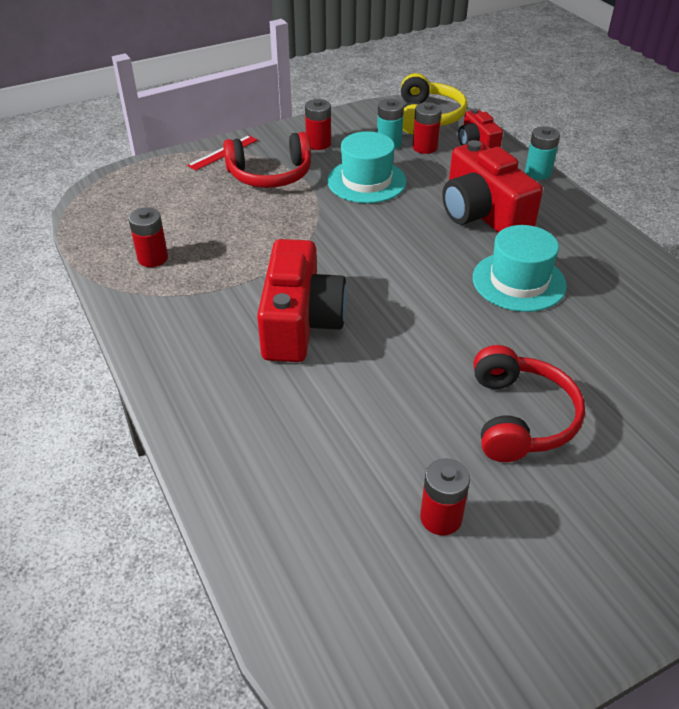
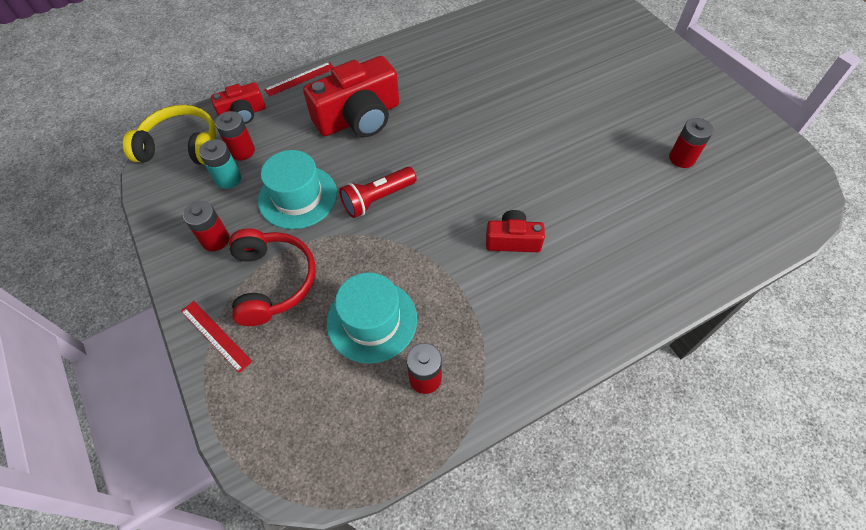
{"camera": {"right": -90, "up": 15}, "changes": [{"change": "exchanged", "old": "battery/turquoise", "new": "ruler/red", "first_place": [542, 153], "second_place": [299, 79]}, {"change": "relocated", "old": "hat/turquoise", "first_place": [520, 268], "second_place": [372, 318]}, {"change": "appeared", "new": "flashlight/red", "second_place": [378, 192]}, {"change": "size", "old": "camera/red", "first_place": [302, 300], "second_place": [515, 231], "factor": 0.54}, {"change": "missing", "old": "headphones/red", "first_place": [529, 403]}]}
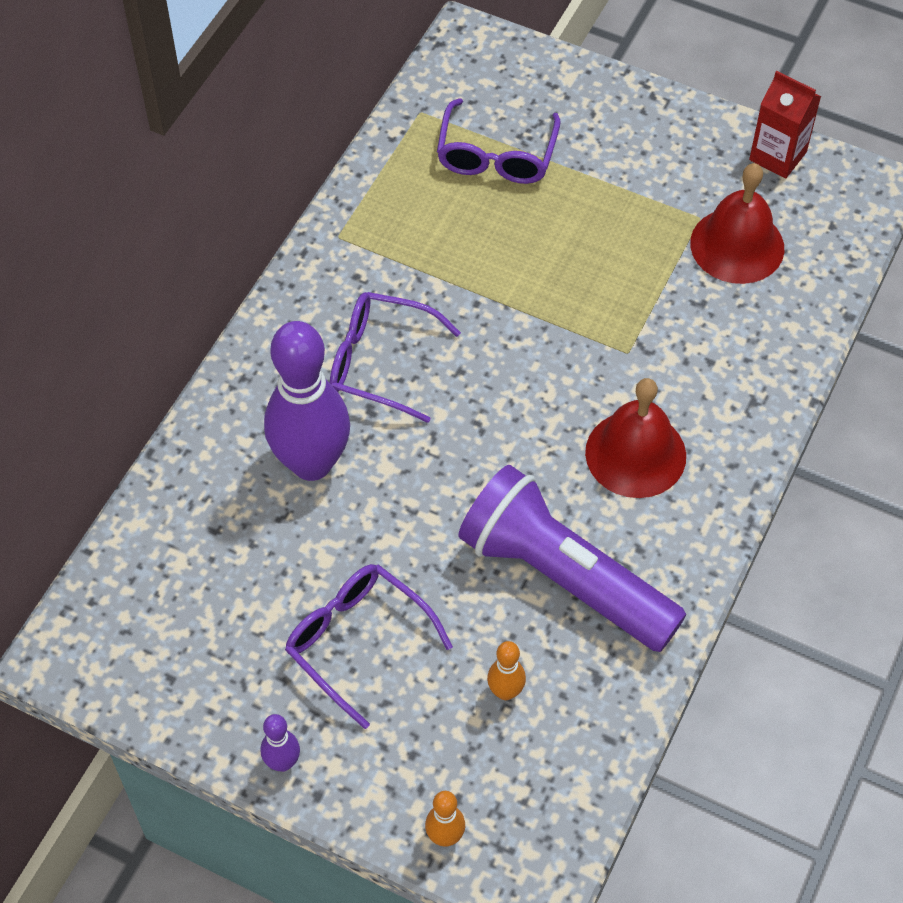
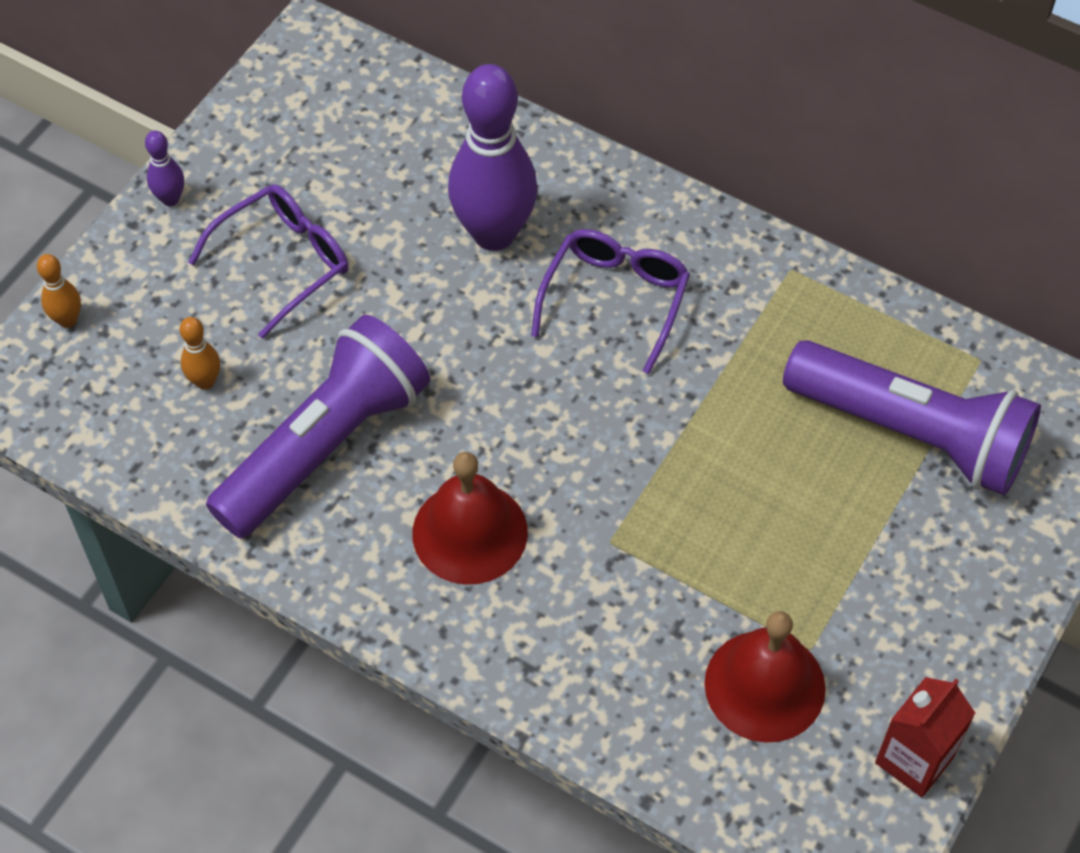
{"camera": {"right": 95, "up": 0}, "changes": [{"change": "exchanged", "old": "glasses/purple", "new": "flashlight/purple", "first_place": [499, 141], "second_place": [912, 418]}]}
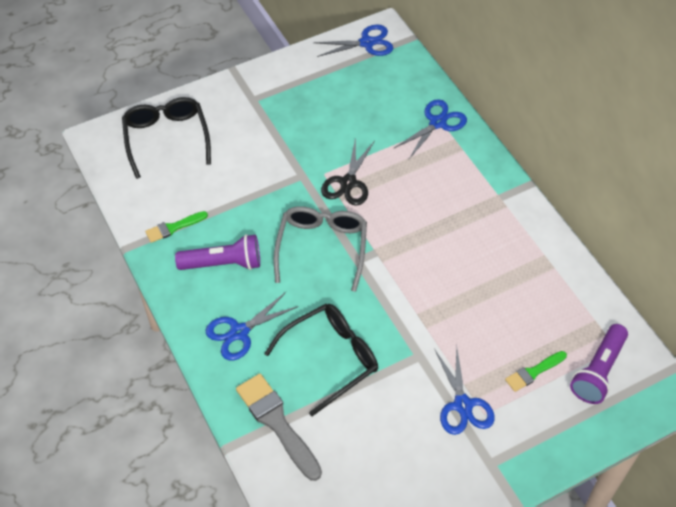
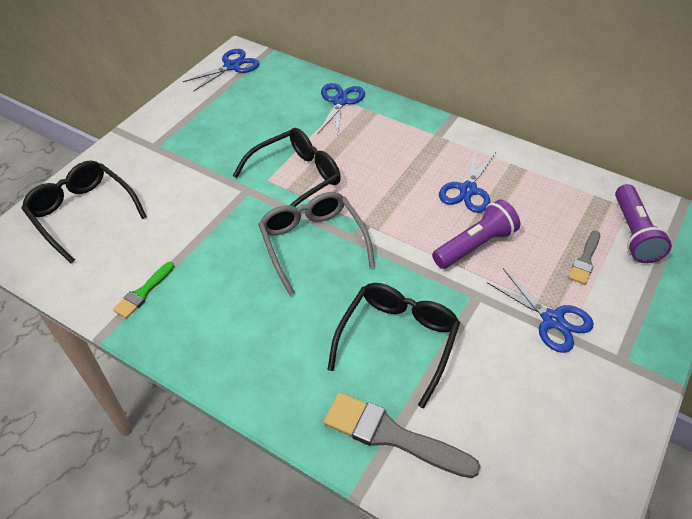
{"camera": {"right": -30, "up": -5}, "changes": [{"change": "exchanged", "old": "scissors/black", "new": "glasses/black", "first_place": [348, 171], "second_place": [287, 167]}, {"change": "relocated", "old": "flashlight/purple", "first_place": [217, 252], "second_place": [476, 234]}, {"change": "relocated", "old": "scissors/blue", "first_place": [252, 326], "second_place": [467, 180]}, {"change": "colour", "old": "brush/green", "new": "brush/grey", "first_place": [536, 371], "second_place": [584, 257]}]}
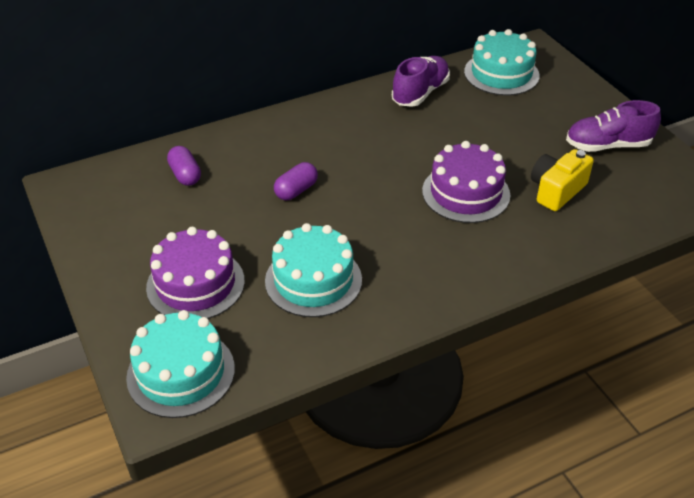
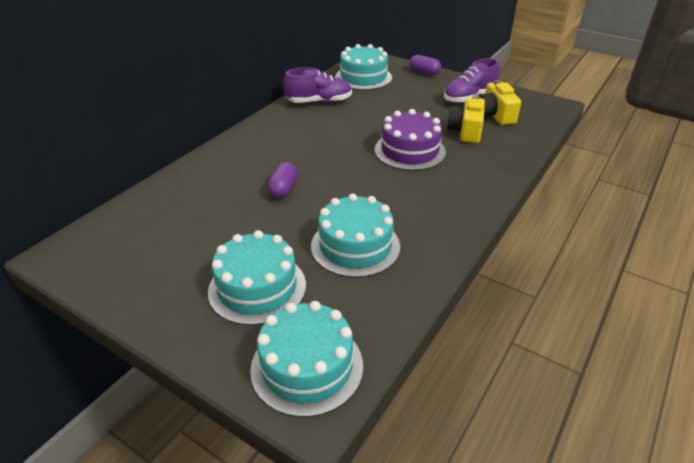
{"camera": {"right": -30, "up": -5}, "changes": [{"change": "colour", "old": "cake/purple", "new": "cake/turquoise", "first_place": [195, 273], "second_place": [257, 277]}, {"change": "spun", "old": "shoe/purple", "first_place": [421, 81], "second_place": [317, 85], "degrees": 75}, {"change": "relocated", "old": "capsule/purple", "first_place": [184, 166], "second_place": [425, 65]}, {"change": "appeared", "new": "camera/yellow", "second_place": [499, 102]}]}
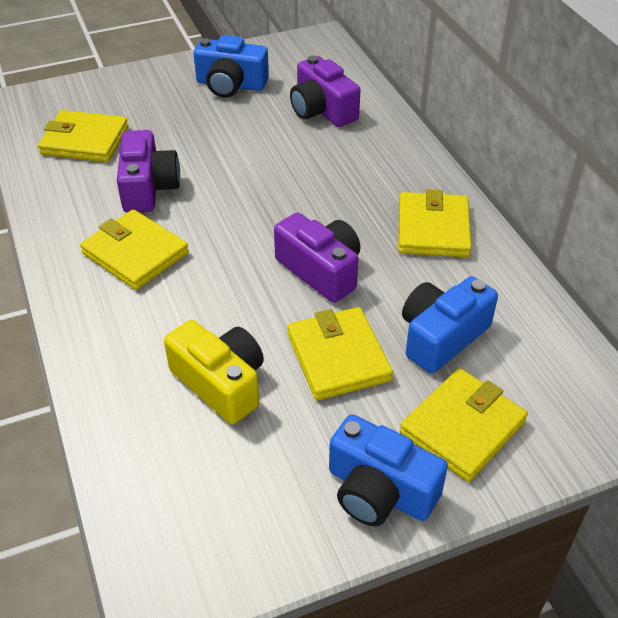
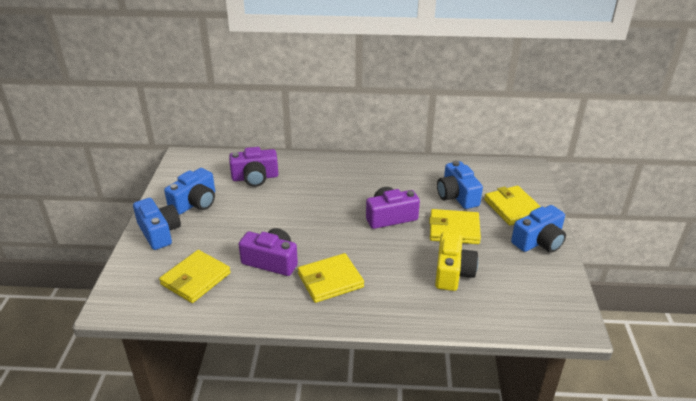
{"camera": {"right": -65, "up": -10}, "changes": [{"change": "appeared", "new": "camera/blue", "second_place": [157, 224]}, {"change": "spun", "old": "camera/yellow", "first_place": [214, 372], "second_place": [456, 261], "degrees": 120}, {"change": "missing", "old": "wallet/yellow", "first_place": [435, 223]}]}
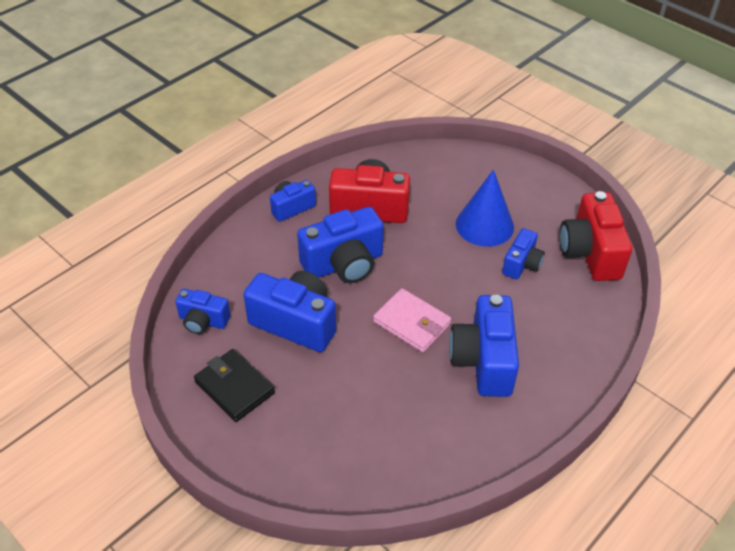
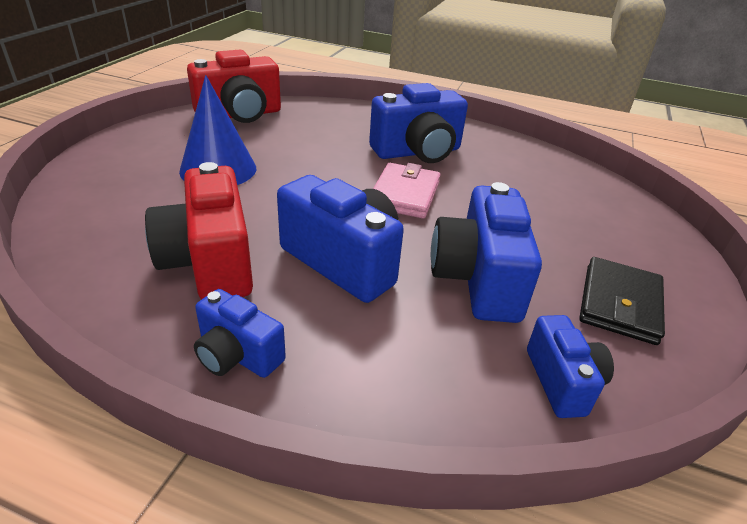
{"camera": {"right": -115, "up": -10}, "changes": [{"change": "missing", "old": "camera/blue", "first_place": [523, 253]}]}
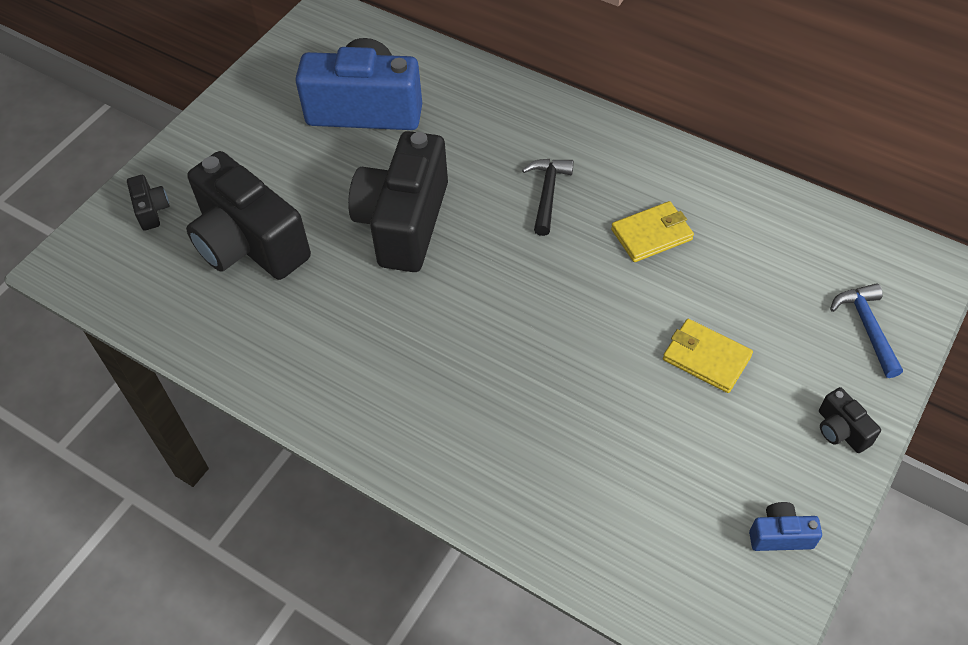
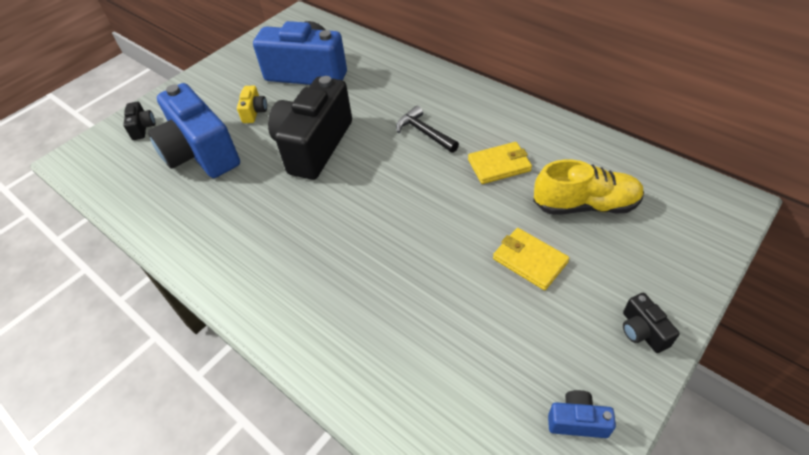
{"camera": {"right": 10, "up": -5}, "changes": [{"change": "colour", "old": "camera/black", "new": "camera/blue", "first_place": [248, 215], "second_place": [194, 130]}, {"change": "appeared", "new": "camera/yellow", "second_place": [252, 104]}, {"change": "spun", "old": "hammer/black", "first_place": [548, 197], "second_place": [427, 129], "degrees": -60}, {"change": "appeared", "new": "shoe/yellow", "second_place": [588, 187]}, {"change": "missing", "old": "hammer/blue", "first_place": [866, 330]}]}
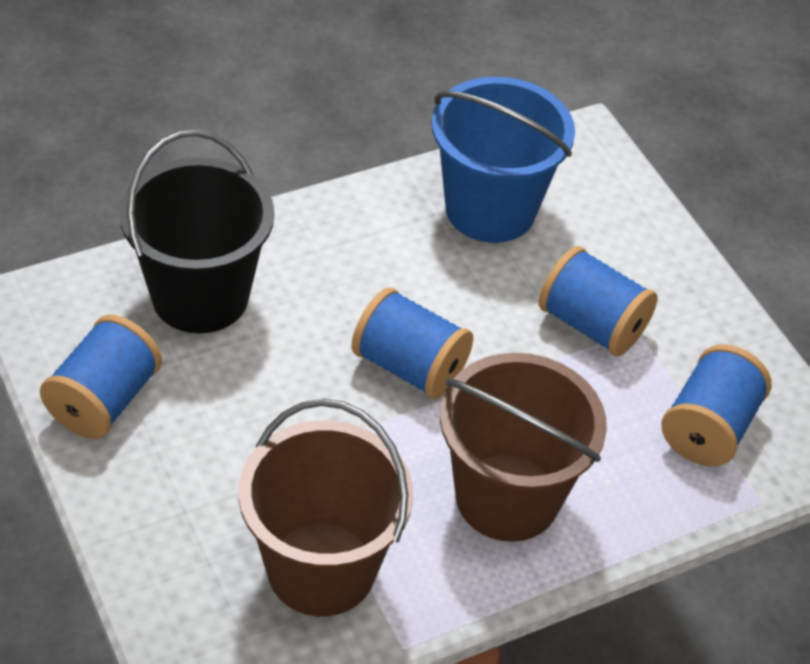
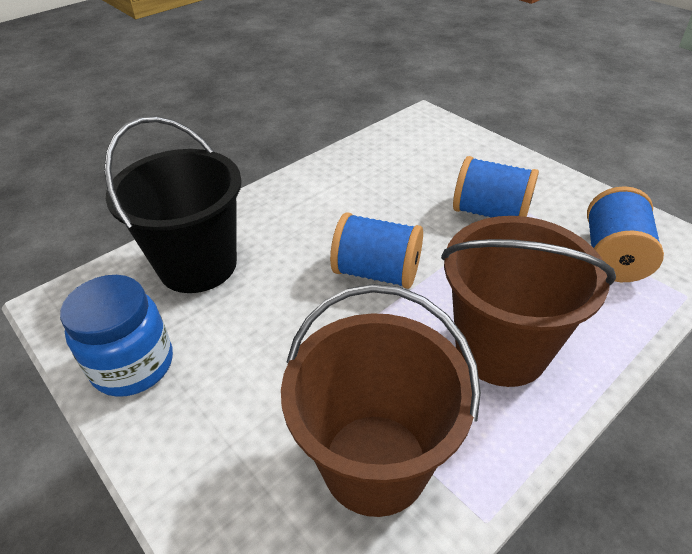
{"camera": {"right": -10, "up": -5}, "changes": [{"change": "exchanged", "old": "spool/blue", "new": "jar/blue", "first_place": [101, 377], "second_place": [116, 336]}, {"change": "missing", "old": "bucket/blue", "first_place": [503, 160]}]}
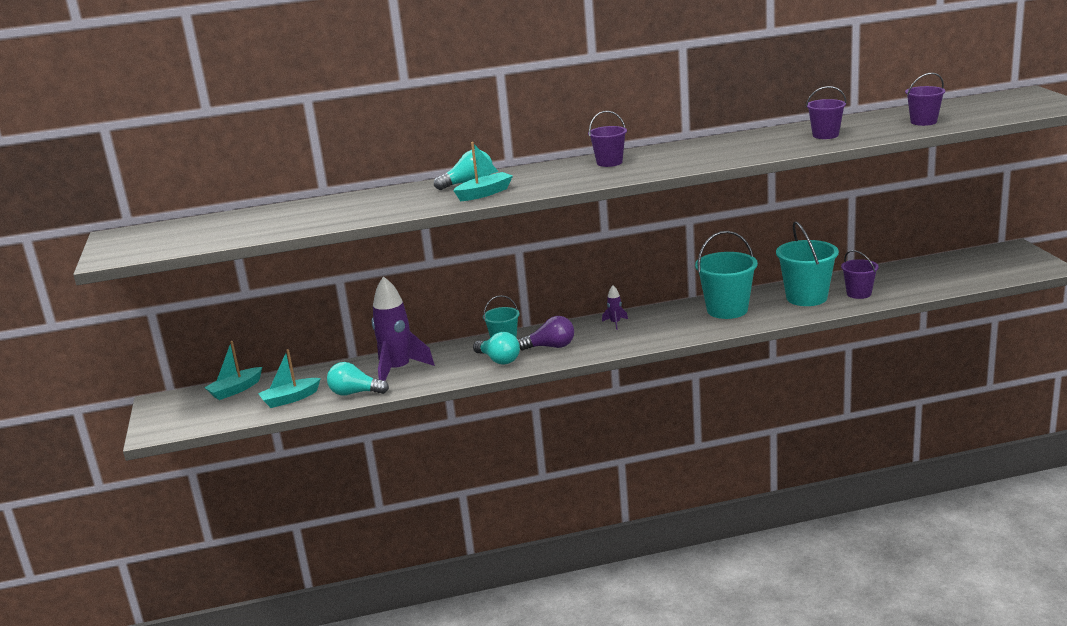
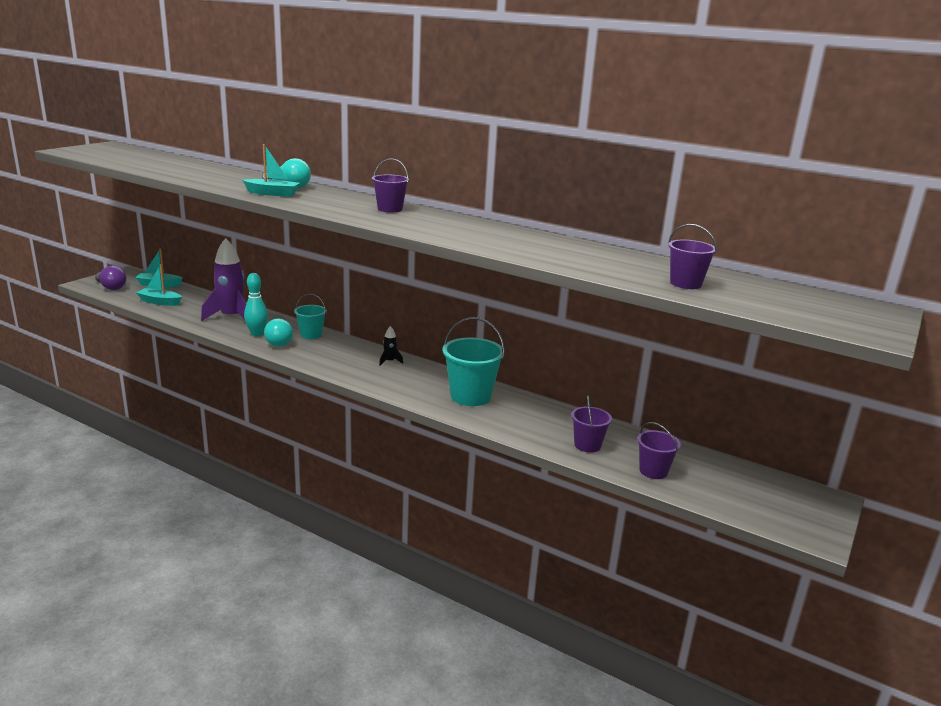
{"camera": {"right": 40, "up": 0}, "changes": [{"change": "relocated", "old": "light bulb/purple", "first_place": [546, 333], "second_place": [111, 278]}, {"change": "appeared", "new": "bowling pin/turquoise", "second_place": [256, 305]}, {"change": "colour", "old": "rocket/purple", "new": "rocket/black", "first_place": [615, 308], "second_place": [391, 346]}, {"change": "relocated", "old": "bucket/purple", "first_place": [826, 112], "second_place": [659, 450]}, {"change": "missing", "old": "light bulb/turquoise", "first_place": [358, 379]}, {"change": "missing", "old": "bucket/turquoise", "first_place": [807, 263]}]}
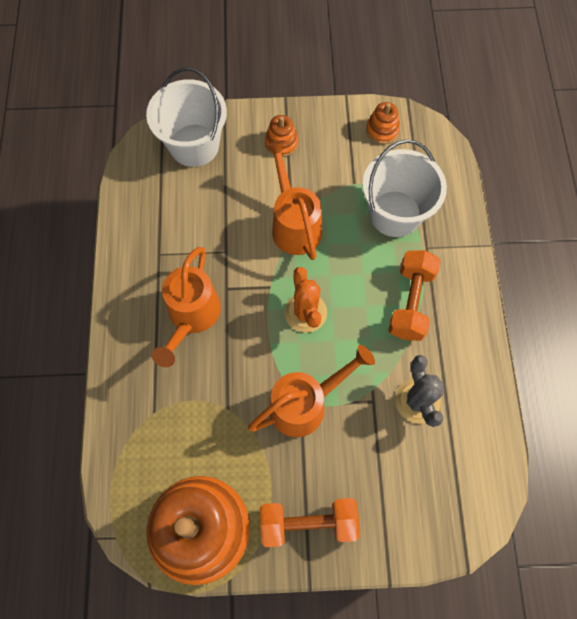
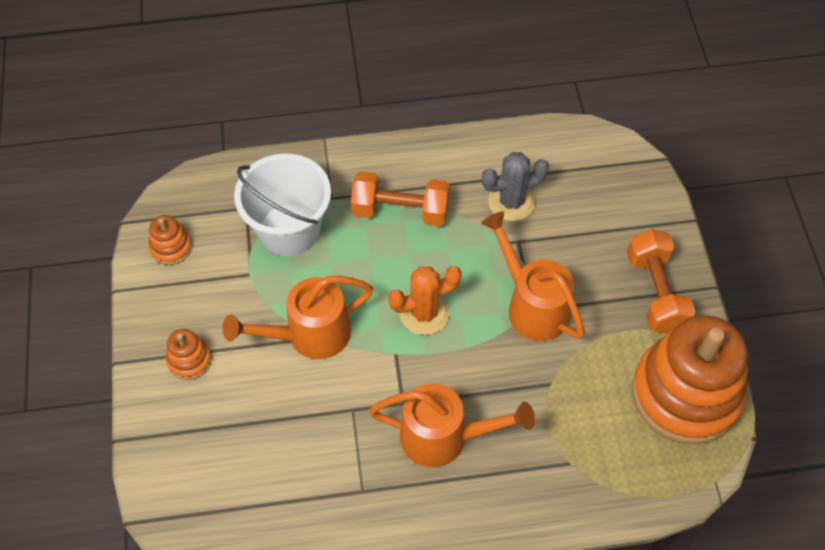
{"camera": {"right": -95, "up": -10}, "changes": [{"change": "missing", "old": "bucket/white", "first_place": [186, 117]}]}
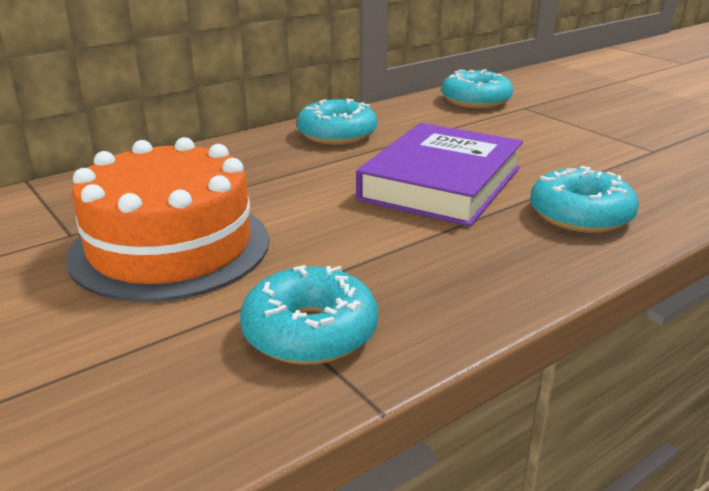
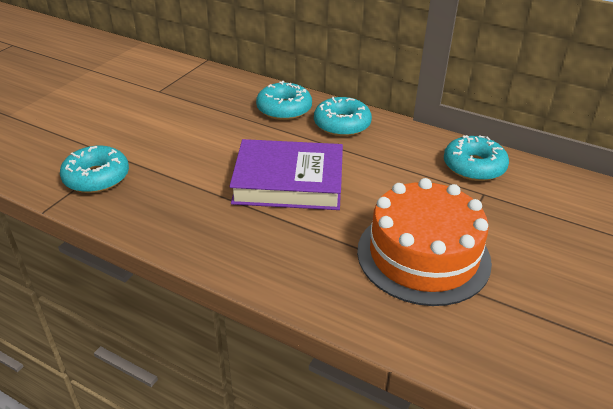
{"camera": {"right": 65, "up": 10}, "changes": [{"change": "relocated", "old": "donut/turquoise", "first_place": [584, 199], "second_place": [284, 100]}, {"change": "relocated", "old": "cake/orange", "first_place": [167, 219], "second_place": [424, 242]}]}
